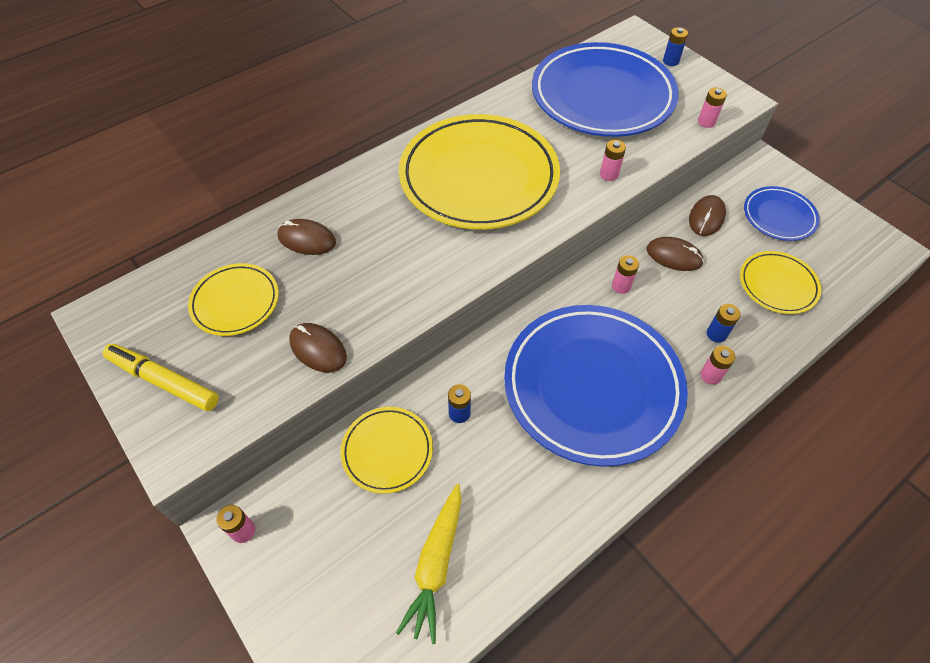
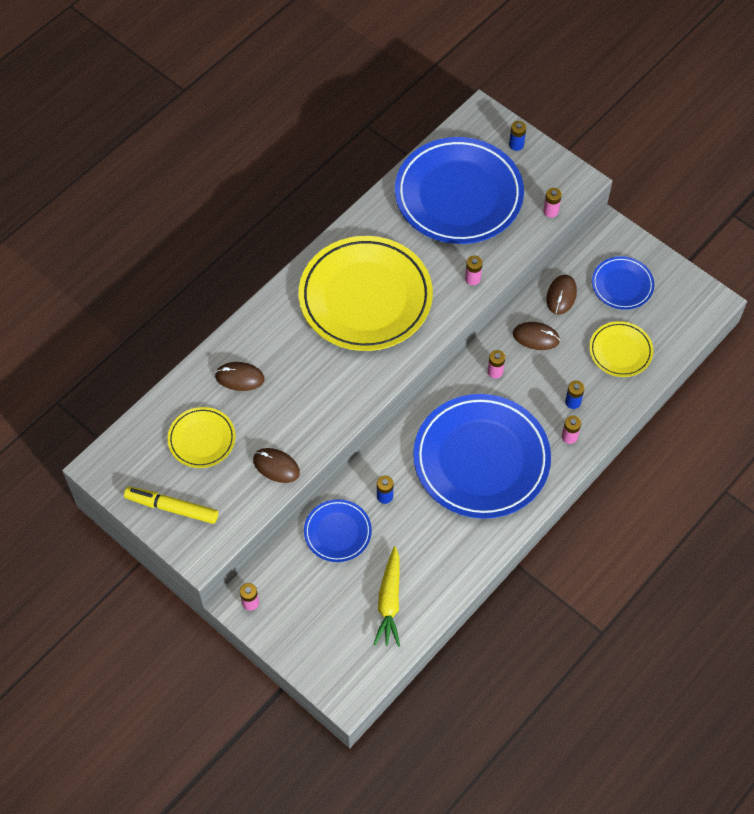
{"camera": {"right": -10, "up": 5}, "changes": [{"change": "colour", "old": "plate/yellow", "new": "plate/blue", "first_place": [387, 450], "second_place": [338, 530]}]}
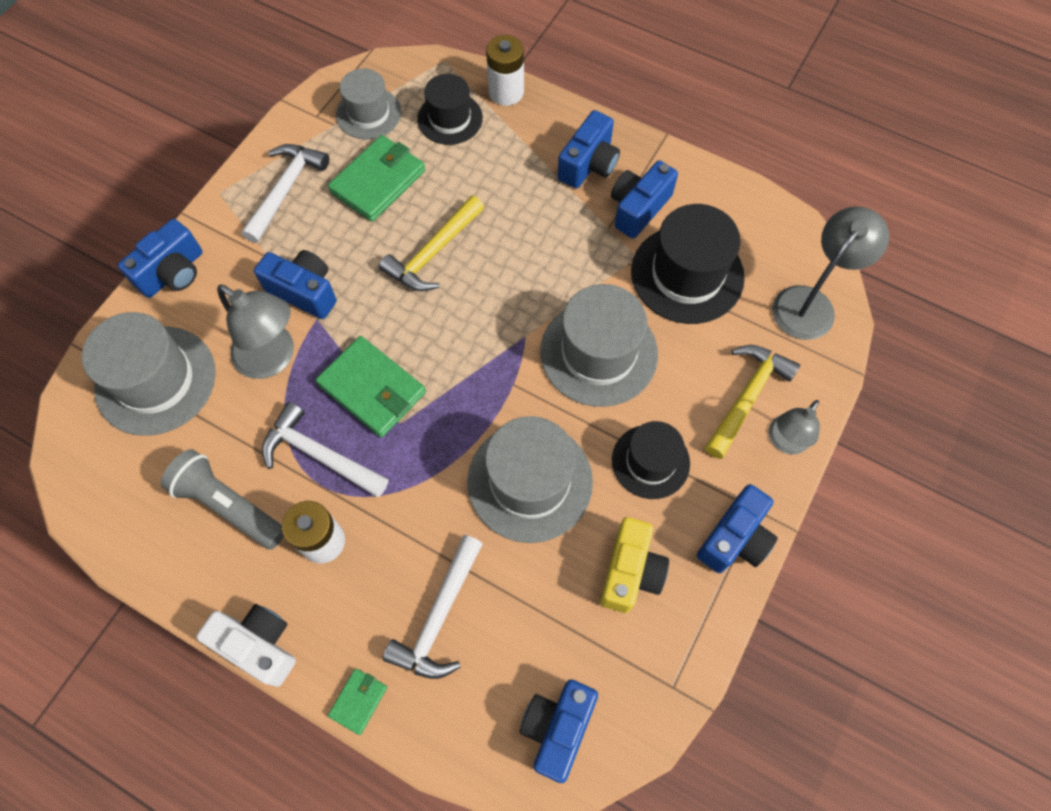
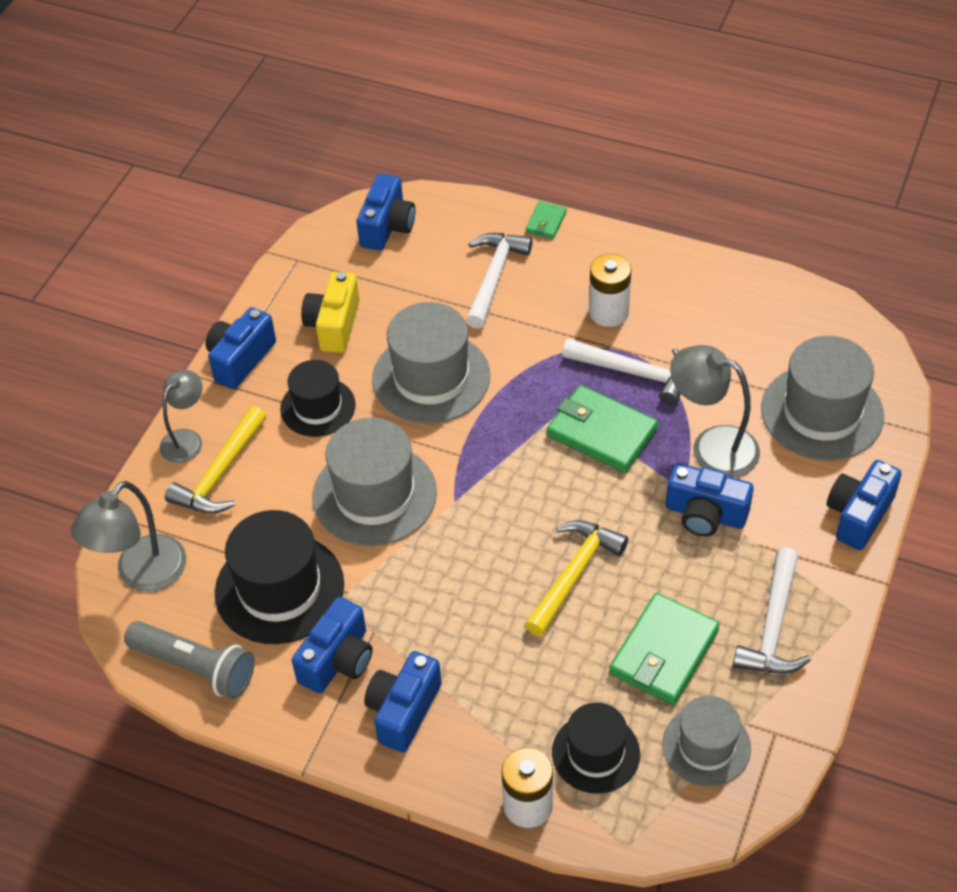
{"camera": {"right": 175, "up": -15}, "changes": [{"change": "relocated", "old": "flashlight/grey", "first_place": [222, 499], "second_place": [189, 660]}, {"change": "missing", "old": "camera/white", "first_place": [246, 645]}]}
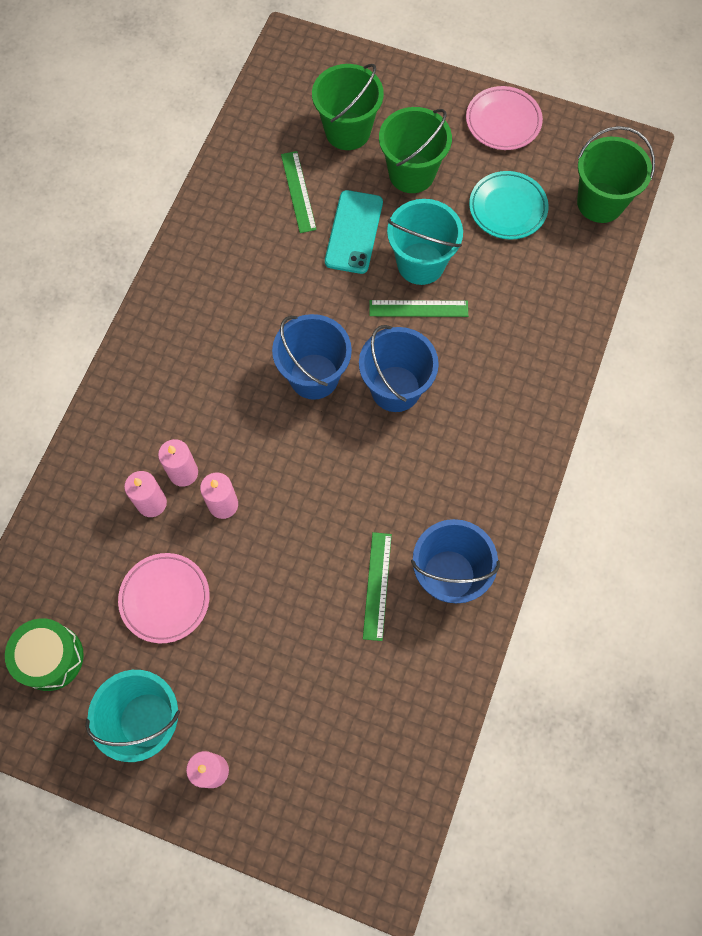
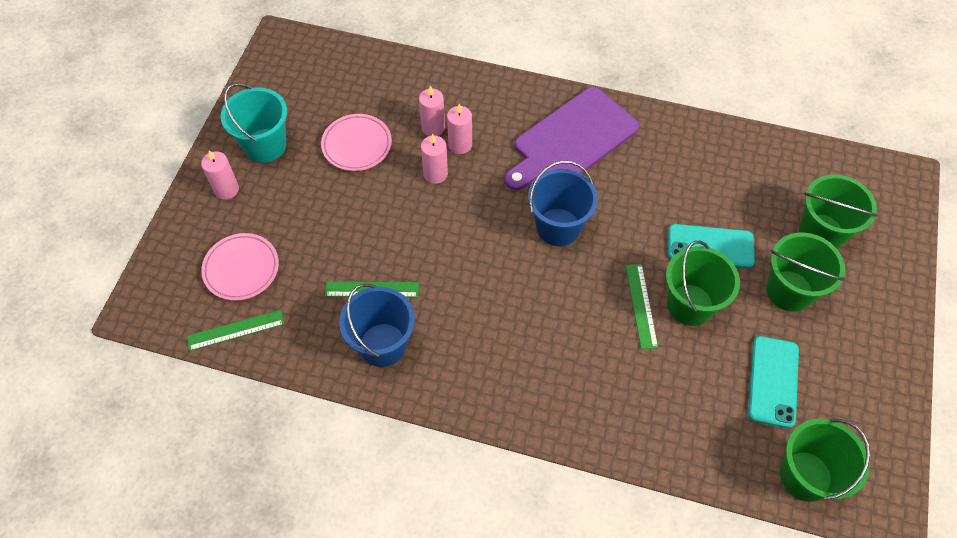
{"camera": {"right": 85, "up": -10}, "changes": [{"change": "relocated", "old": "ruler/green", "first_place": [299, 192], "second_place": [235, 330]}, {"change": "relocated", "old": "plate/pink", "first_place": [504, 118], "second_place": [240, 267]}, {"change": "appeared", "new": "cutting board/purple", "second_place": [572, 139]}, {"change": "colour", "old": "bucket/turquoise", "new": "bucket/green", "first_place": [425, 242], "second_place": [703, 283]}, {"change": "exchanged", "old": "plate/turquoise", "new": "phone/turquoise", "first_place": [509, 205], "second_place": [773, 382]}, {"change": "missing", "old": "drum/green", "first_place": [44, 654]}, {"change": "missing", "old": "bucket/blue", "first_place": [399, 368]}]}
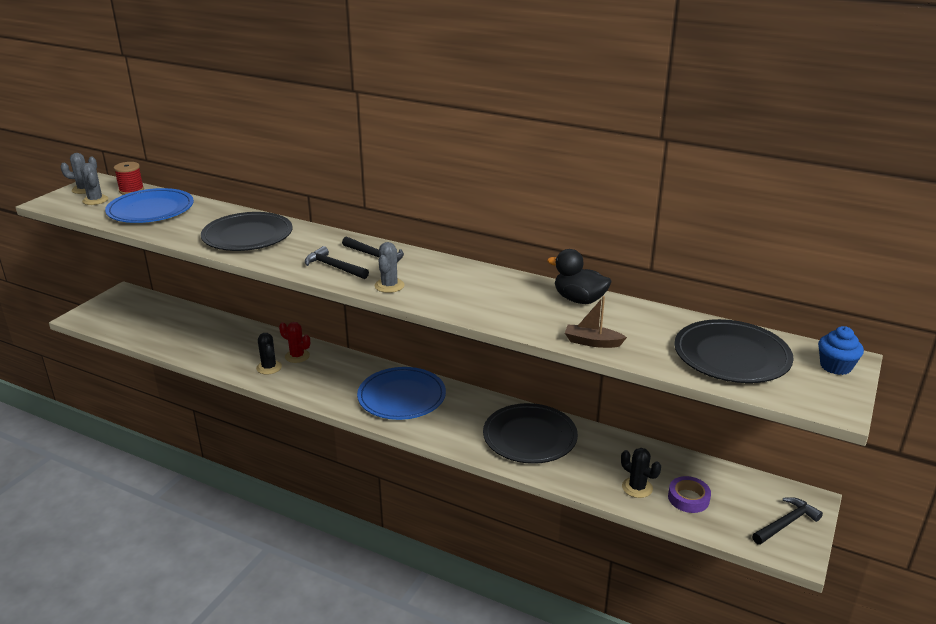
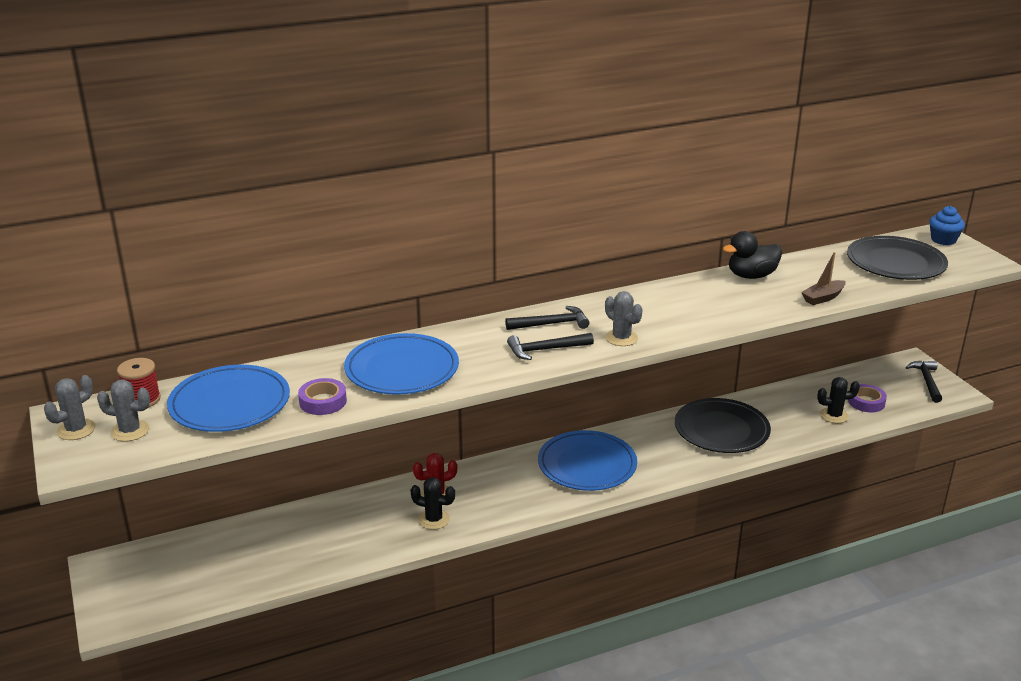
{"camera": {"right": -50, "up": 0}, "changes": [{"change": "appeared", "new": "tape/purple", "second_place": [322, 396]}, {"change": "colour", "old": "plate/black", "new": "plate/blue", "first_place": [247, 231], "second_place": [401, 364]}]}
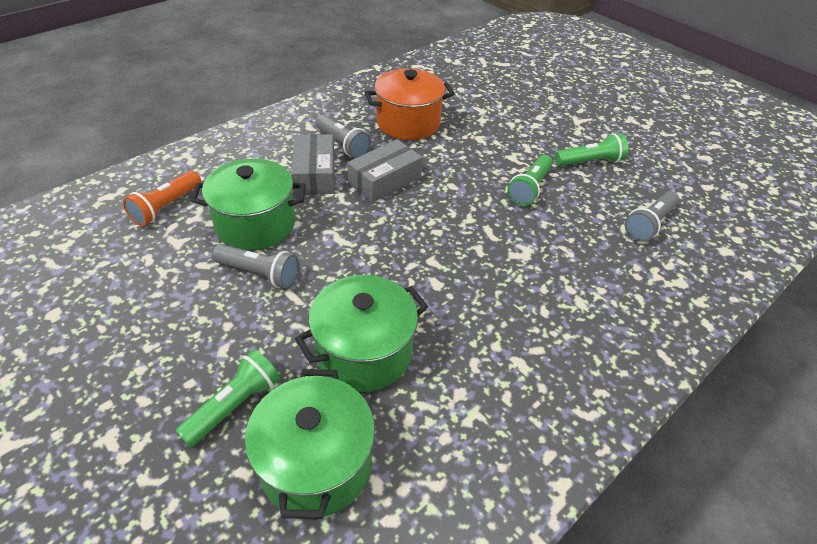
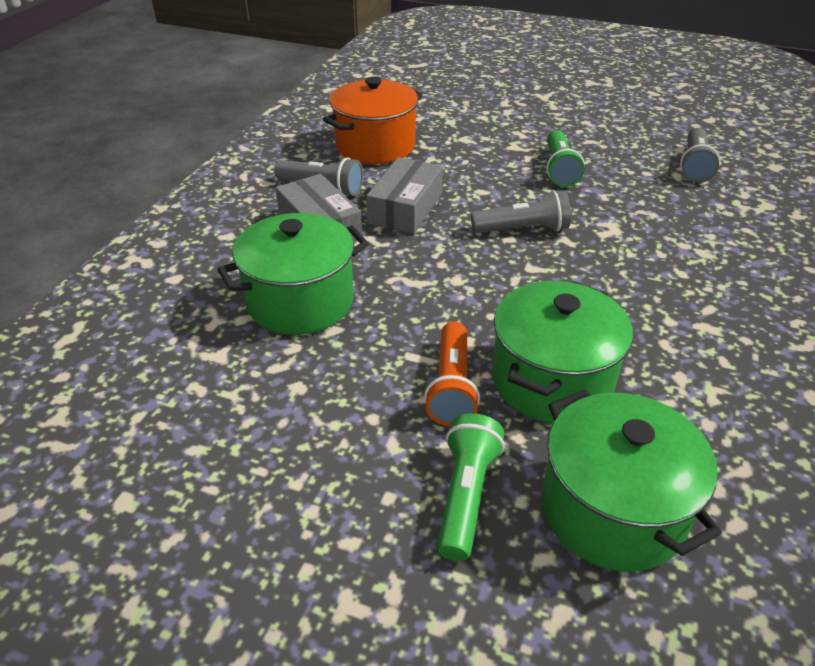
{"camera": {"right": -25, "up": -5}, "changes": [{"change": "relocated", "old": "flashlight/orange", "first_place": [162, 198], "second_place": [452, 374]}, {"change": "relocated", "old": "flashlight/grey", "first_place": [255, 266], "second_place": [521, 211]}, {"change": "missing", "old": "flashlight/green", "first_place": [591, 149]}]}
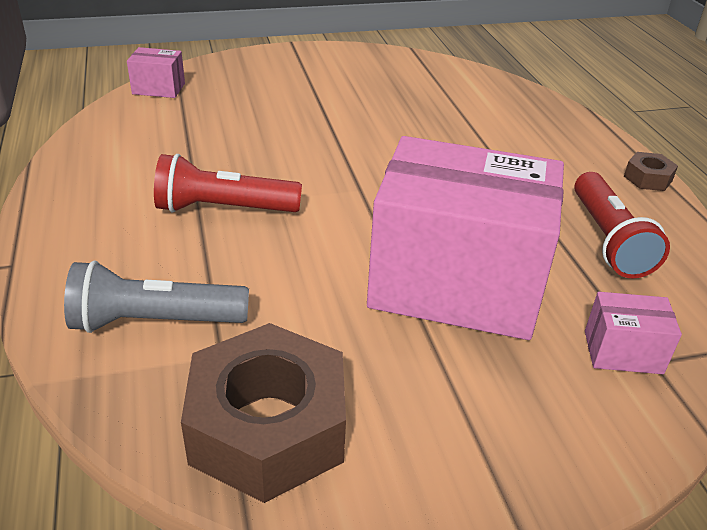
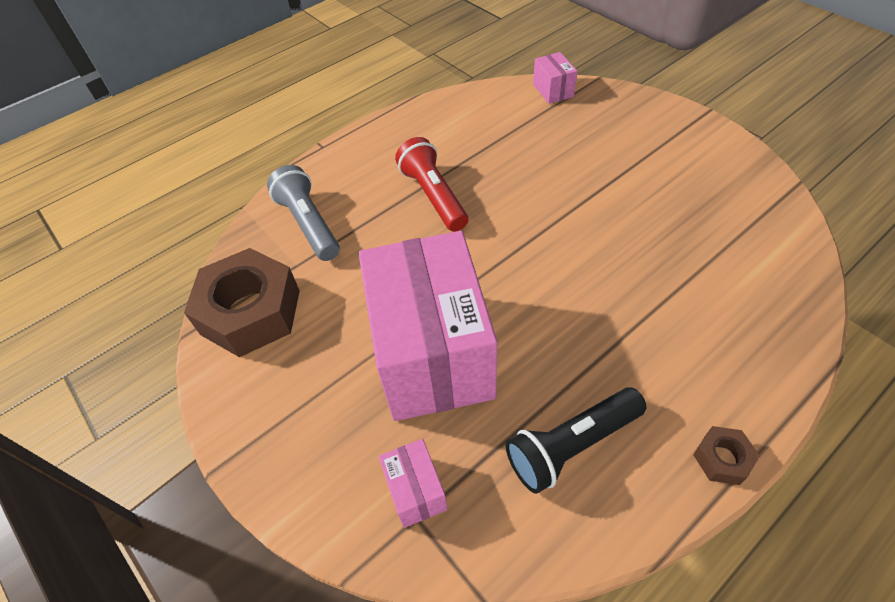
{"camera": {"right": 70, "up": 15}, "changes": [{"change": "colour", "old": "flashlight/red", "new": "flashlight/black", "first_place": [622, 225], "second_place": [576, 441]}]}
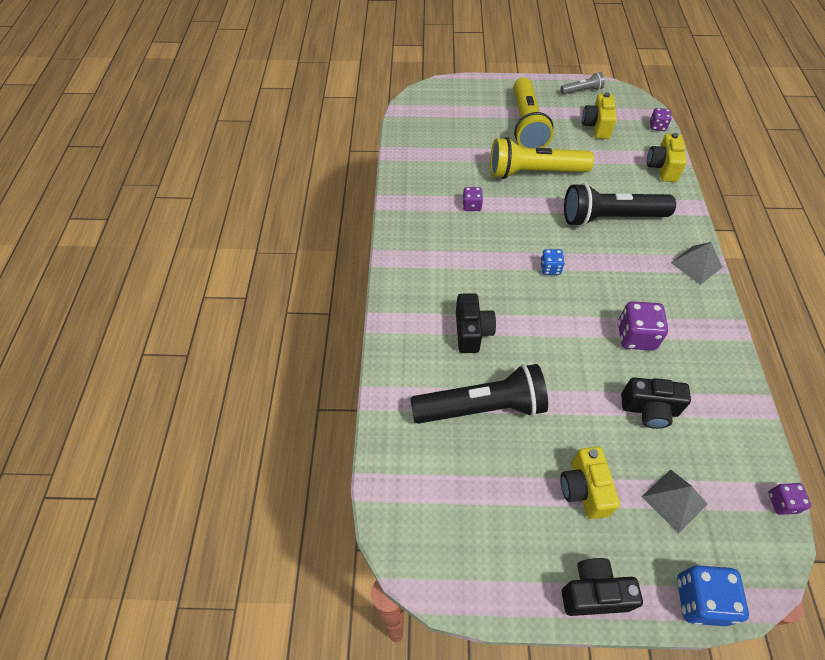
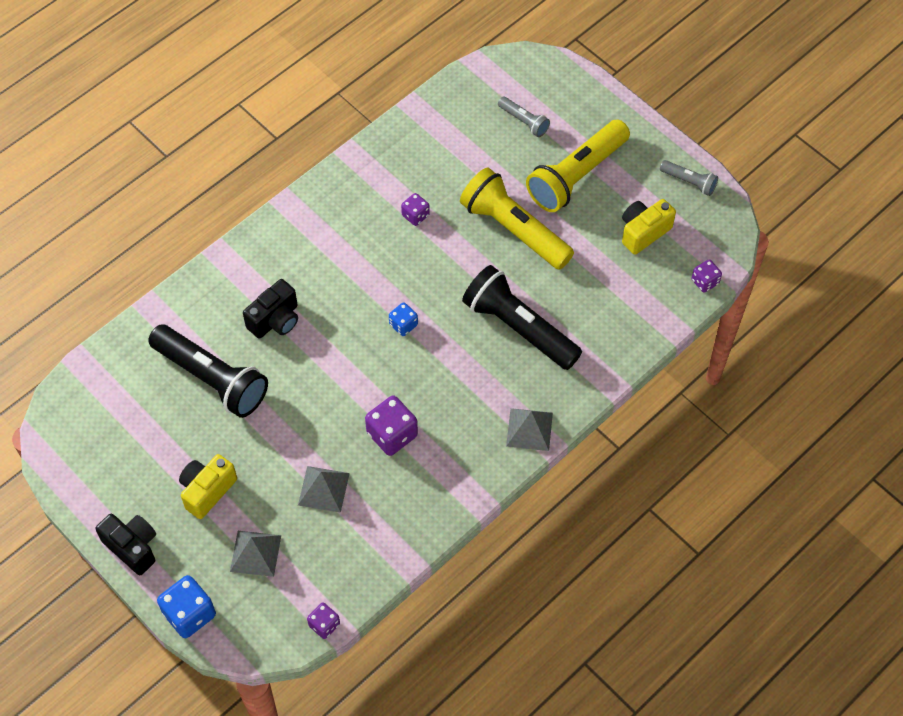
{"camera": {"right": 45, "up": 5}, "changes": [{"change": "exchanged", "old": "camera/black", "new": "pyramid/grey", "first_place": [656, 403], "second_place": [324, 489]}, {"change": "appeared", "new": "flashlight/grey", "second_place": [524, 117]}, {"change": "missing", "old": "camera/yellow", "first_place": [667, 157]}]}
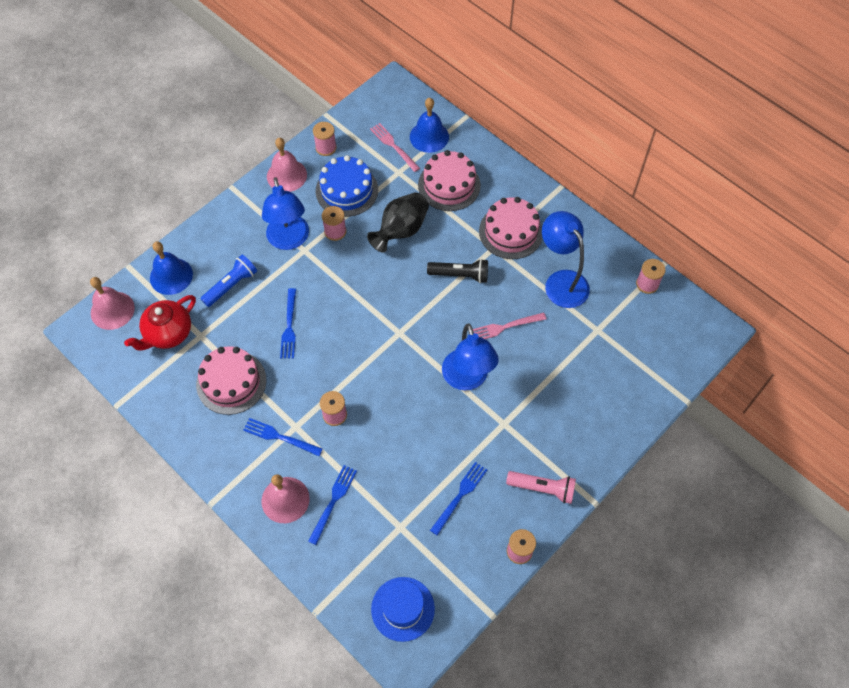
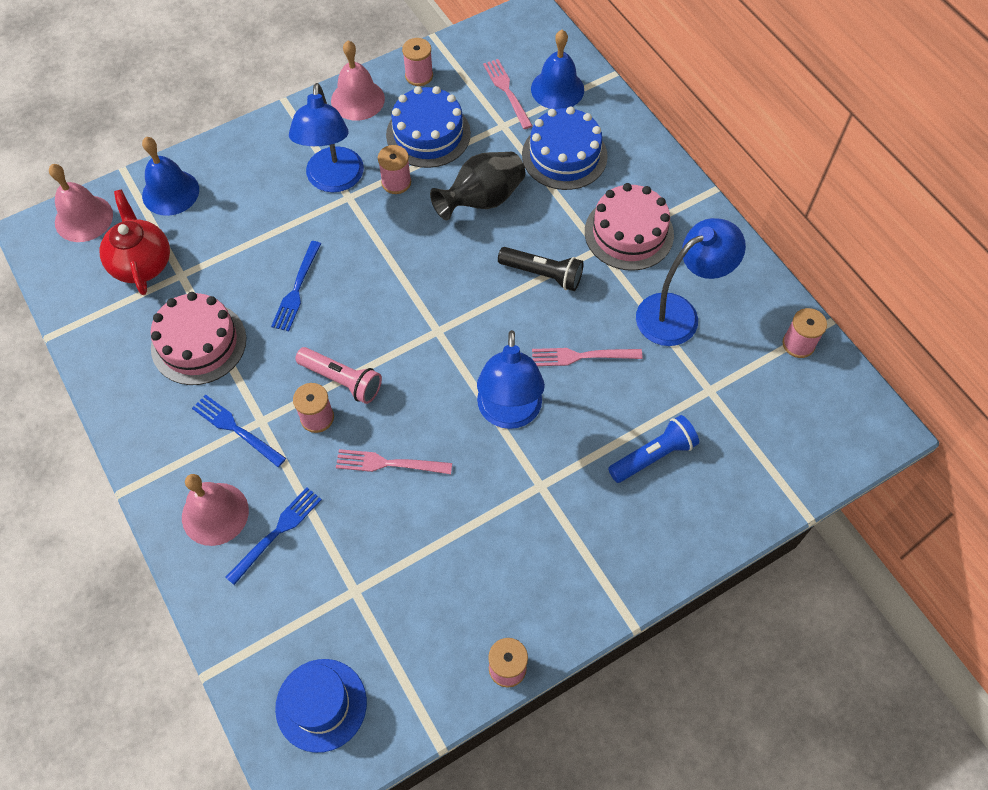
{"camera": {"right": 15, "up": 0}, "changes": [{"change": "spun", "old": "teapot/red", "first_place": [160, 323], "second_place": [134, 242], "degrees": 105}, {"change": "relocated", "old": "flashlight/pink", "first_place": [541, 487], "second_place": [338, 375]}, {"change": "appeared", "new": "fork/pink", "second_place": [394, 461]}, {"change": "colour", "old": "cake/pink", "new": "cake/blue", "first_place": [449, 180], "second_place": [565, 148]}, {"change": "relocated", "old": "flashlight/blue", "first_place": [229, 281], "second_place": [653, 449]}, {"change": "spun", "old": "lamp/blue", "first_place": [566, 259], "second_place": [691, 282], "degrees": 75}, {"change": "missing", "old": "fork/blue", "first_place": [458, 499]}]}
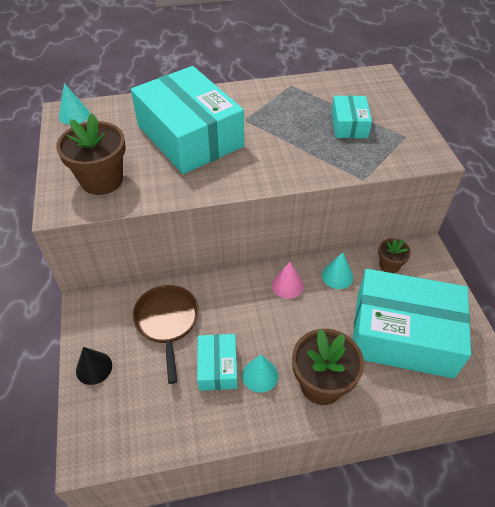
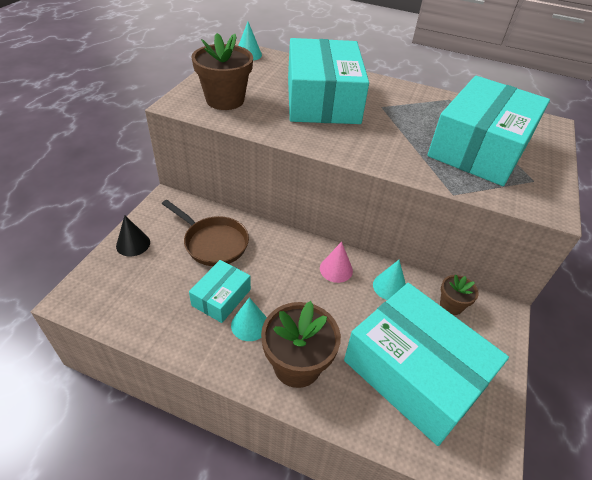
{"camera": {"right": 30, "up": -5}, "changes": [{"change": "spun", "old": "pan/brown", "first_place": [165, 334], "second_place": [205, 233], "degrees": 105}, {"change": "size", "old": "box/turquoise", "first_place": [351, 116], "second_place": [488, 131], "factor": 2.12}]}
